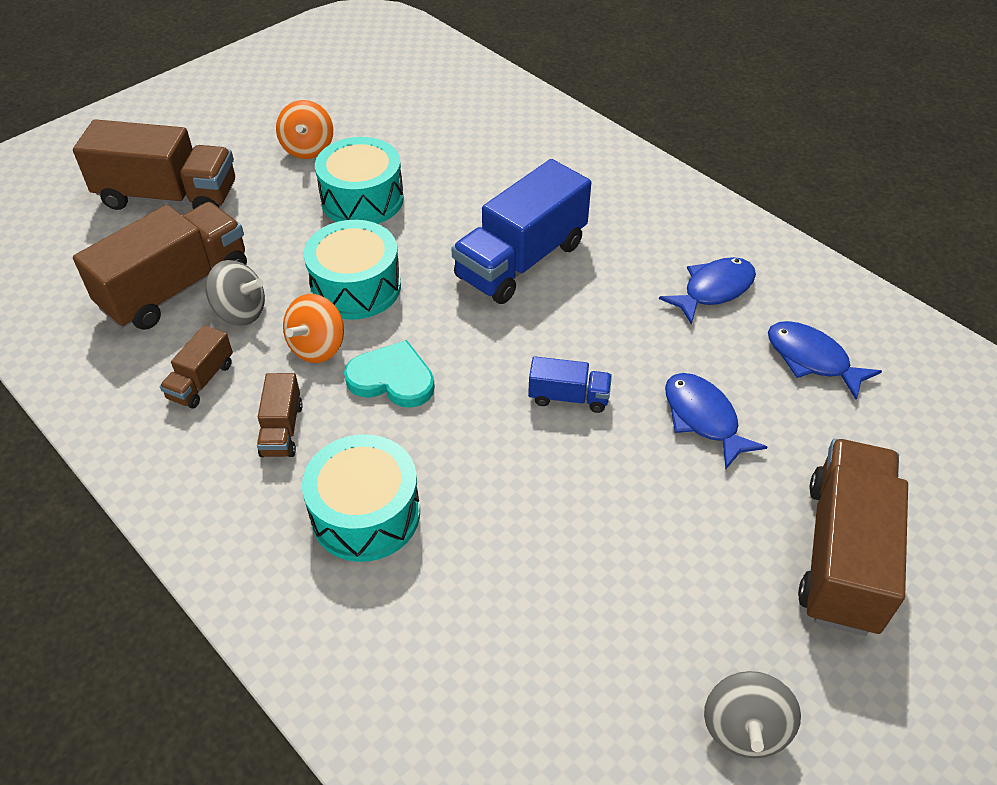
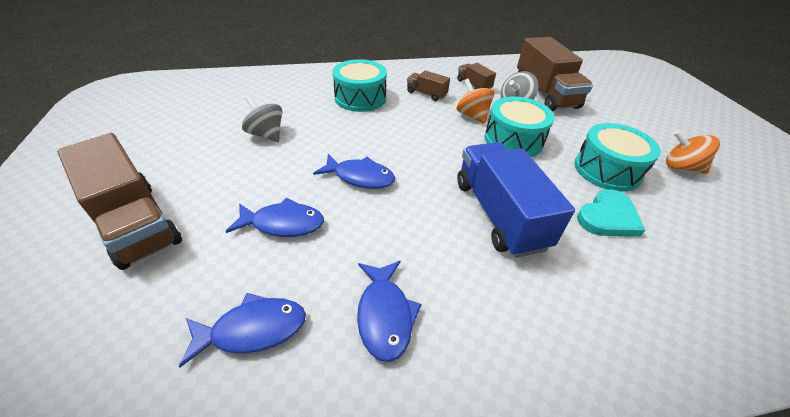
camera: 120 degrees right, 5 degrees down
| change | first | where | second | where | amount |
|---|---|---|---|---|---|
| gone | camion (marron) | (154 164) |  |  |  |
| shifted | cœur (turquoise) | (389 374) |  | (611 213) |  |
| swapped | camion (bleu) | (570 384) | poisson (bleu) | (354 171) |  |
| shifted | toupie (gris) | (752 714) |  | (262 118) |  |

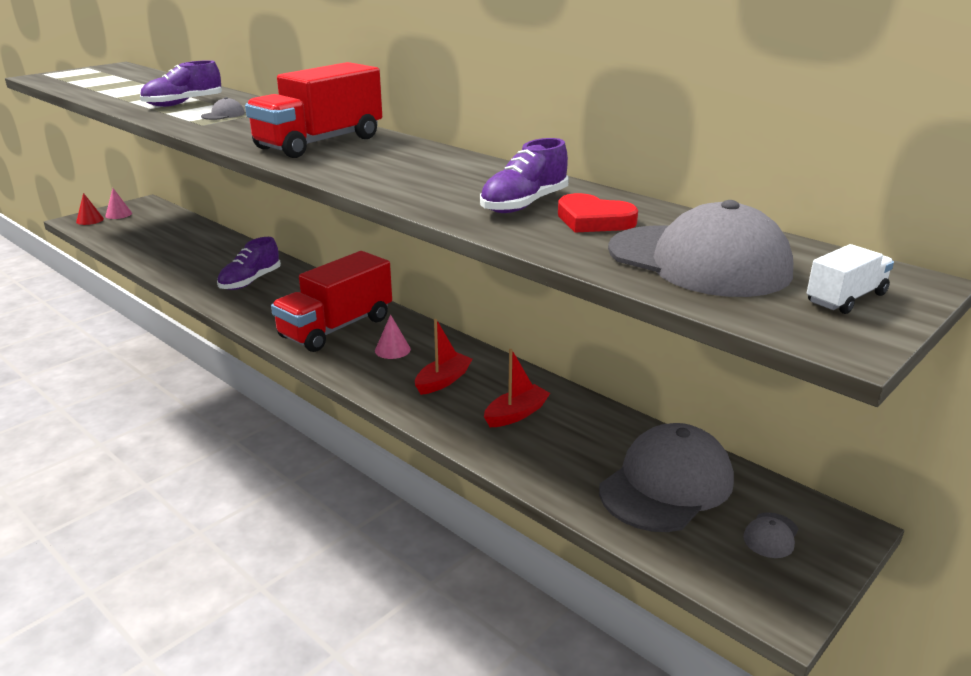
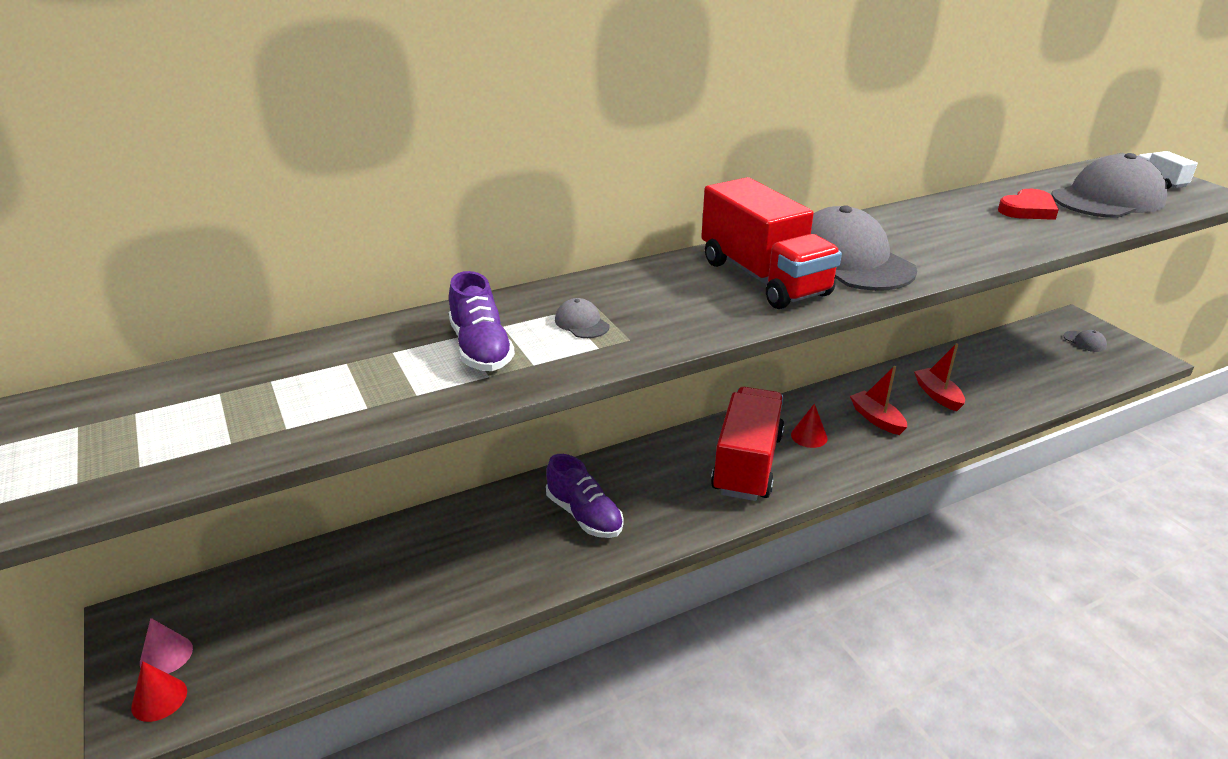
camera: 70 degrees left, 5 degrees up
| change | first | where | second | where | amount |
|---|---|---|---|---|---|
| gone | chaussure (violet) | (524 175) |  |  |  |
| rotated | camion (rouge) | (331 301) |  | (747 444) | 135 degrees counterclockwise |
| repainted | cône (rose) | (393 336) | cône (rouge) | (809 425) |  |
| shifted | casquette (gris) | (666 477) |  | (864 248) |  |

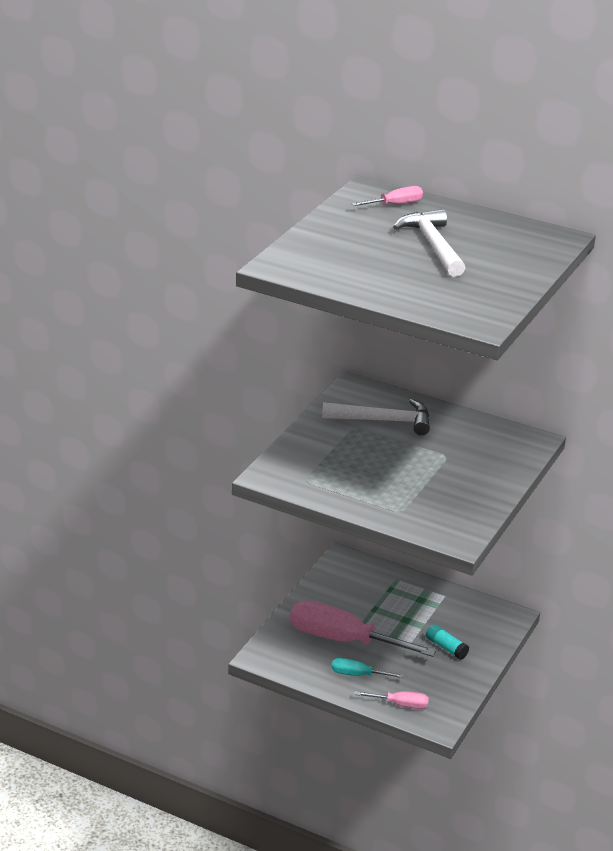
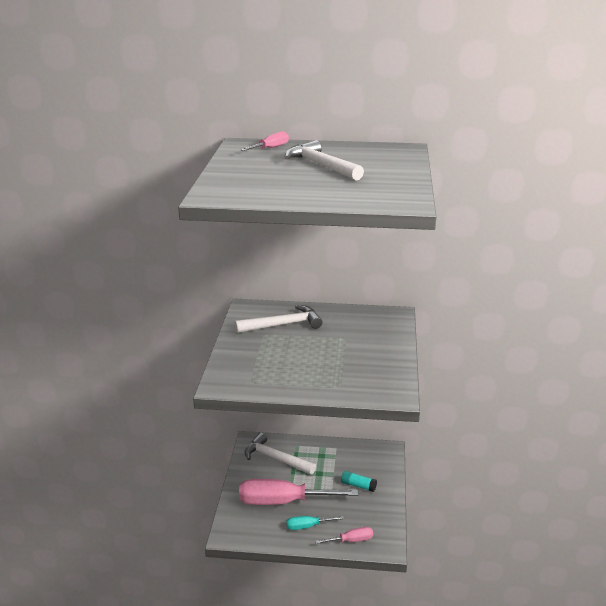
camera: 20 degrees left, 5 degrees down
| change | first | where | second | where | amount |
|---|---|---|---|---|---|
| new |  |  | marteau (blanc) | (280 454) |  |

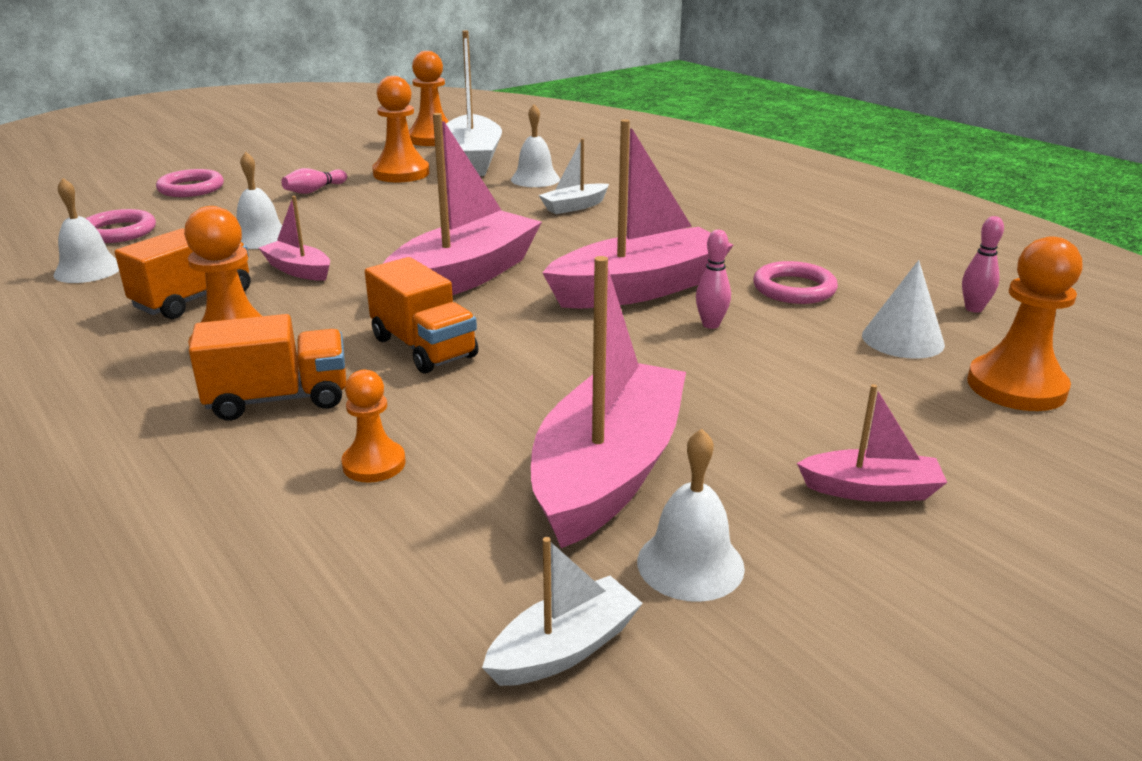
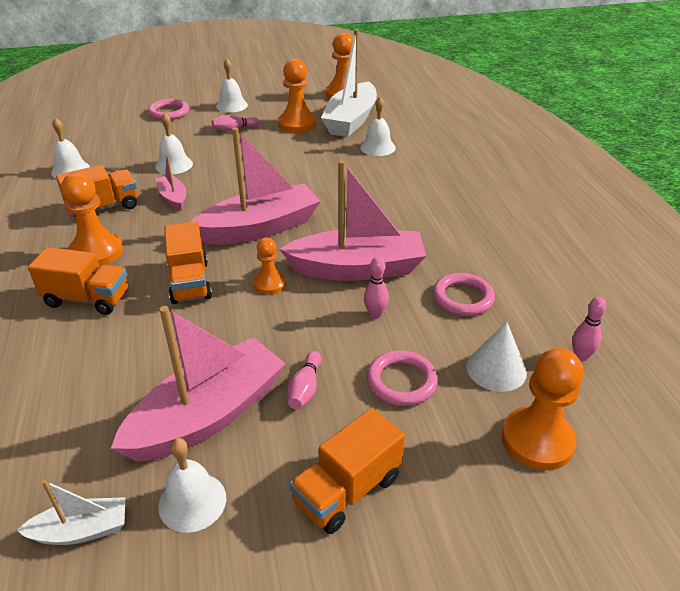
camera: 25 degrees right, 10 degrees up
| change | first | where | second | where | amount |
|---|---|---|---|---|---|
| gone | bateau (blanc) | (574 176) |  |  |  |
| shifted | anneau (rose) | (120 226) |  | (402 378) |  |
| shifted | pion (orange) | (373 426) |  | (269 266) |  |
| swapped | bateau (rose) | (872 443) | camion (orange) | (347 471) |  |
| new |  |  | cloche (blanc) | (232 86) |  |
| new |  |  | quille (rose) | (304 380) |  |

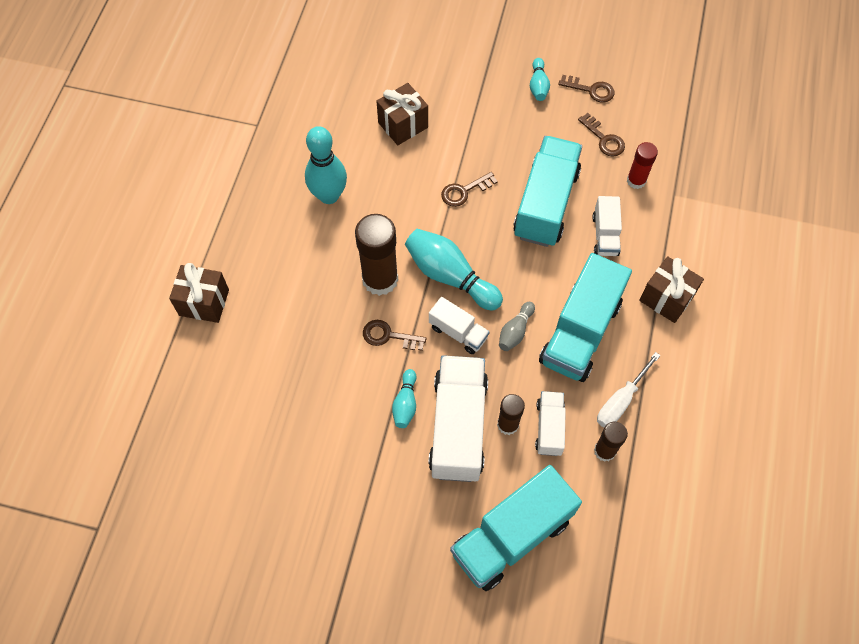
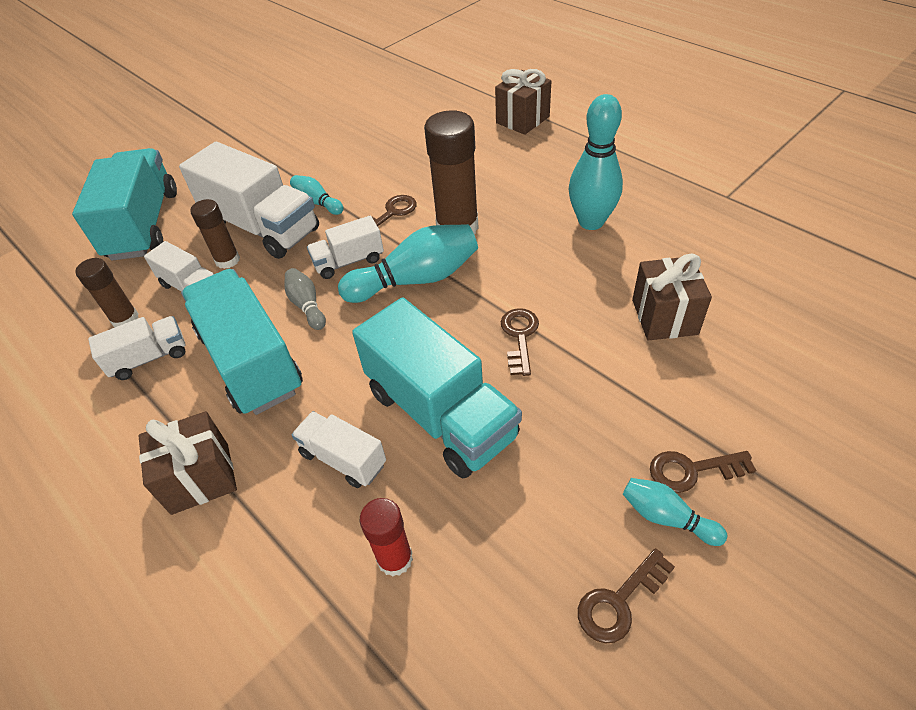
camera: 125 degrees right, 15 degrees down
| change | first | where | second | where | amount |
|---|---|---|---|---|---|
| shifted | clé (marron) | (601 134) |  | (703 472) |  |
| swapped | tournevis (blanc) | (629 389) | camion (blanc) | (136 348) |  |

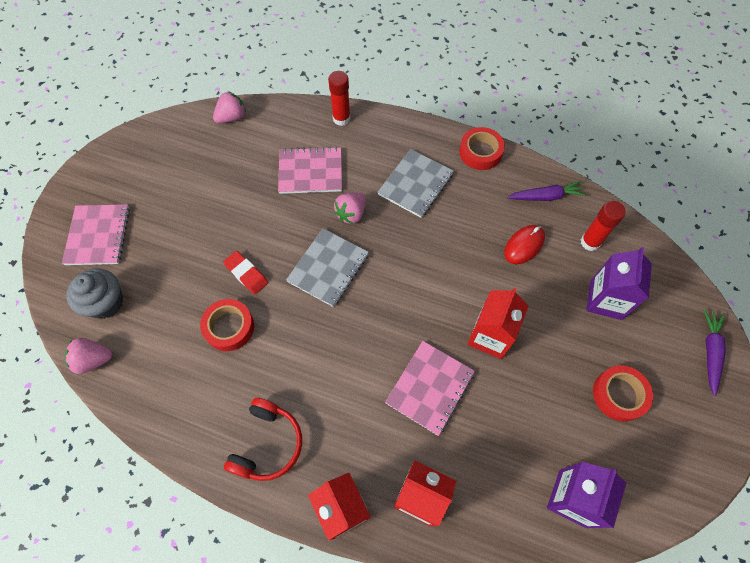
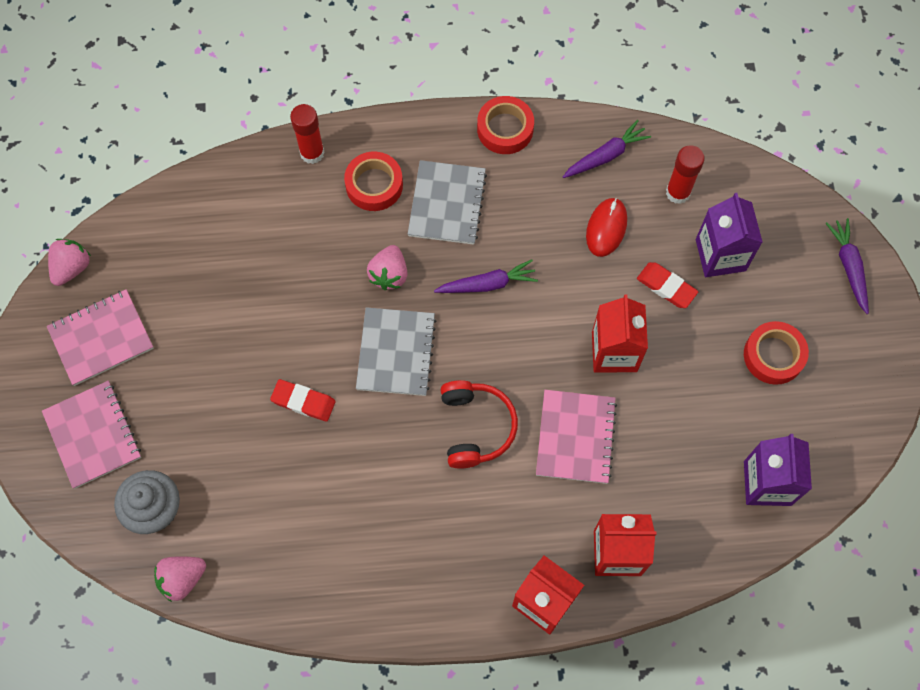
camera: 25 degrees left, 5 degrees up
| change | first | where | second | where | amount |
|---|---|---|---|---|---|
| shifted | fraise (rose) | (229 107) |  | (69 262) |  |
| shifted | carnet (rose) | (310 170) |  | (100 337) |  |
| shifted | ruban adhésif (rouge) | (227 325) |  | (373 181) |  |
| shifted | casque audio (rouge) | (263 439) |  | (479 424) |  |
| new |  |  | carotte (violet) | (486 276) |  |
| new |  |  | gomme (rouge) | (667 285) |  |

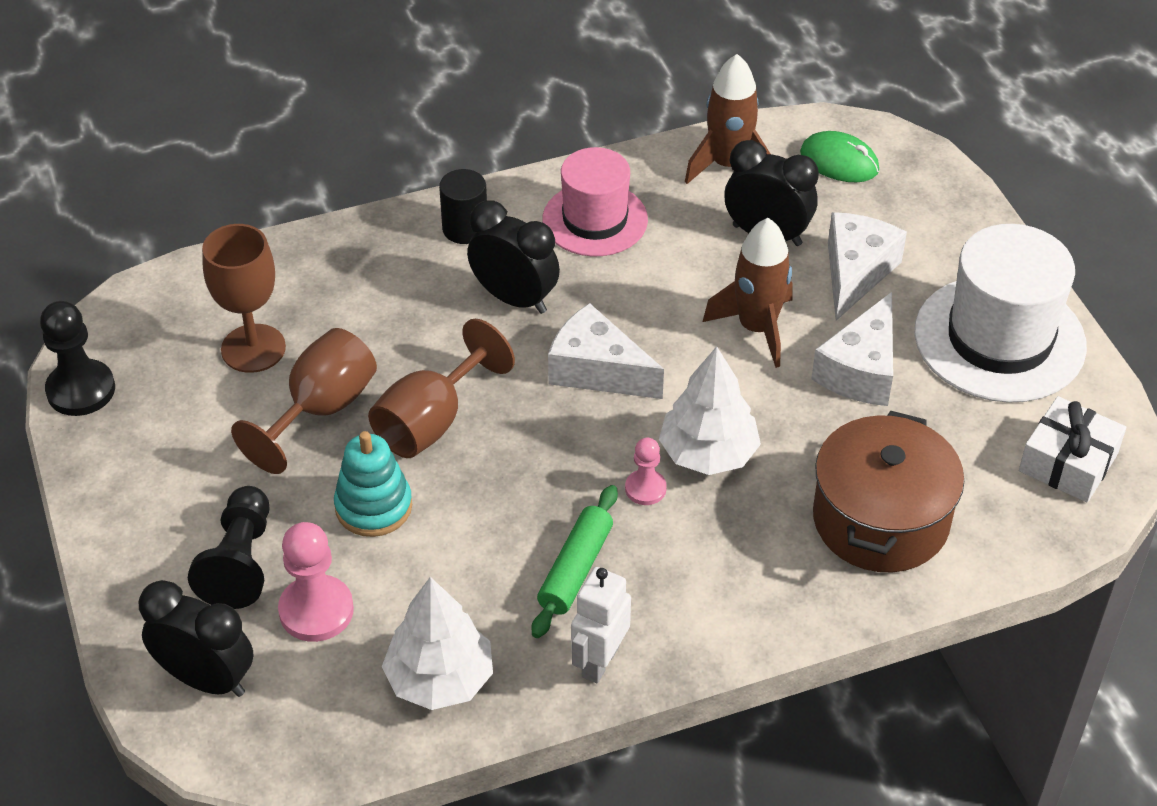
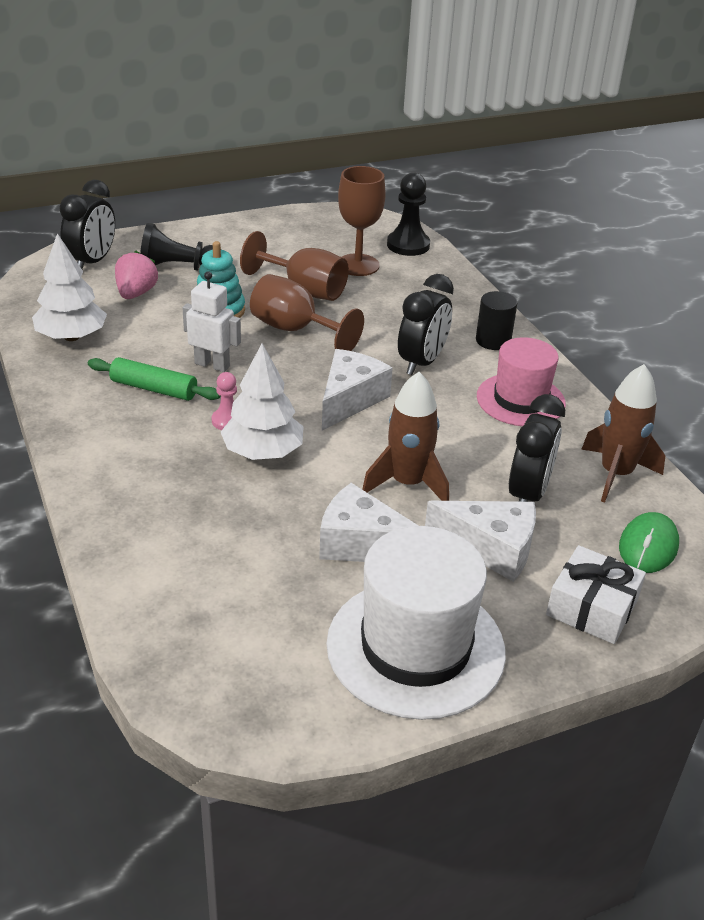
camera: 85 degrees right, 10 degrees down
| change | first | where | second | where | amount |
|---|---|---|---|---|---|
| shifted | pion (noir) | (77 358) |  | (408 214) |  |
| shifted | cadeau (blanc) | (1072 449) |  | (596 594) |  |
| gone | marmite (marron) | (888 491) |  |  |  |
| swapped | pion (rose) | (316 582) | fraise (rose) | (136 275) |  |
| shifted | robot (blanc) | (601 625) |  | (211 321) |  |

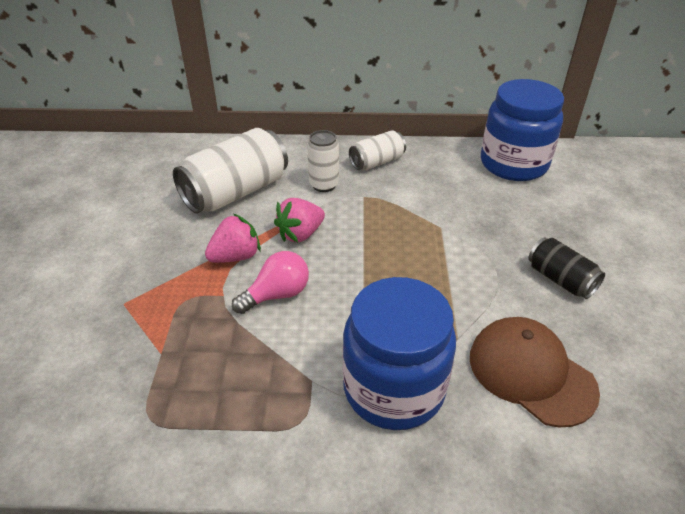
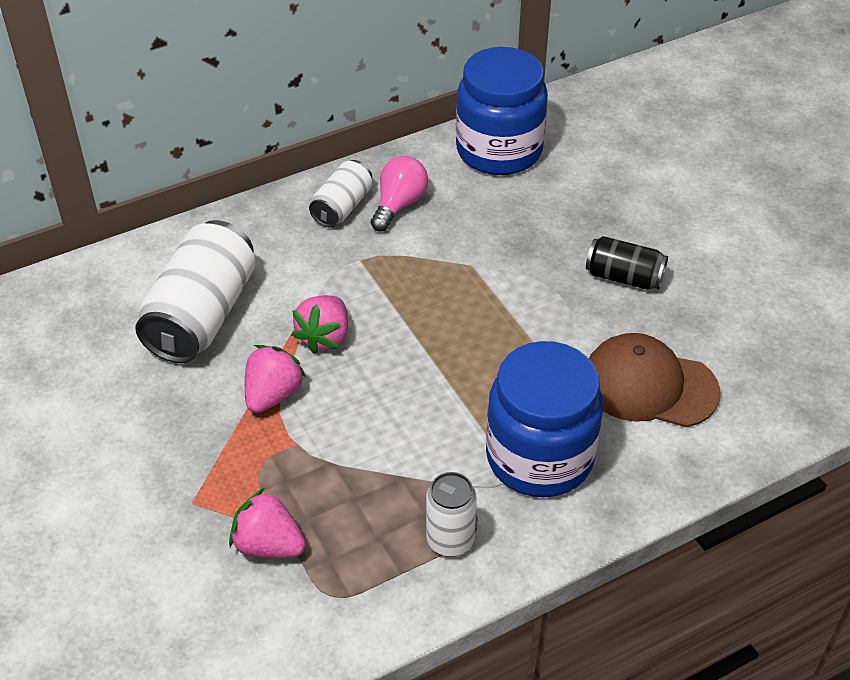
camera: 30 degrees left, 5 degrees up
| change | first | where | second | where | amount |
|---|---|---|---|---|---|
| shifted | canette (blanc) | (323 161) |  | (451 514) |  |
| shifted | ampoule (rose) | (270 282) |  | (399 194) |  |
| new |  |  | fraise (rose) | (267 523) |  |

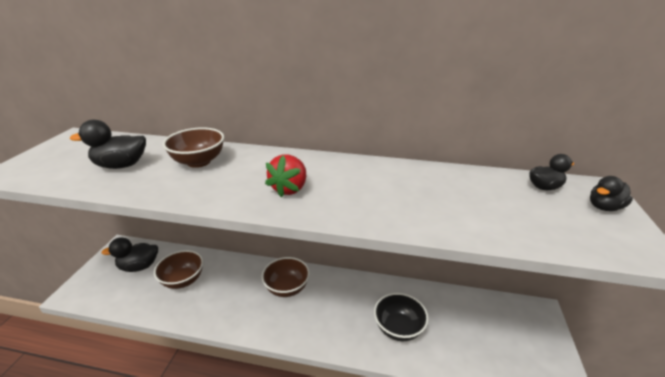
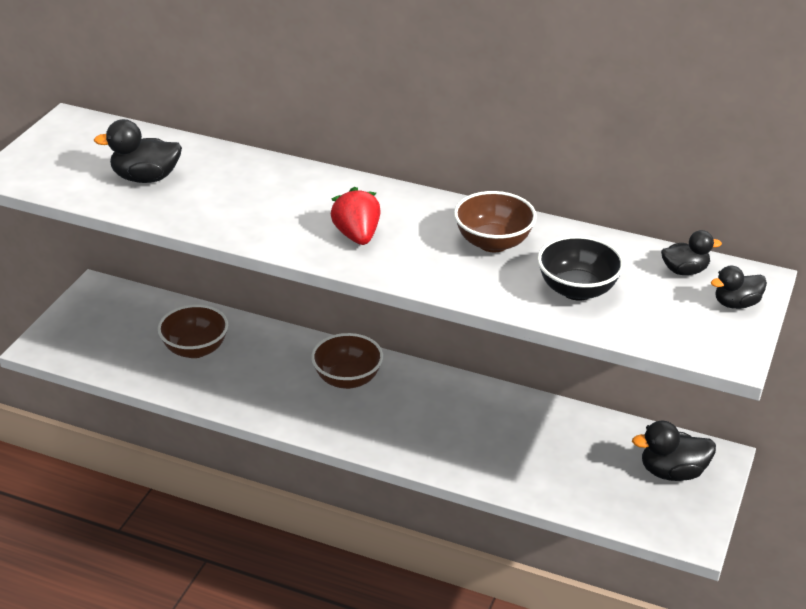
camera: 10 degrees right, 5 degrees up
| change | first | where | second | where | amount |
|---|---|---|---|---|---|
| shifted | bol (marron) | (193 147) |  | (495 221) |  |
| rotated | fraise (rouge) | (285 176) |  | (355 216) | 135 degrees clockwise |
| shifted | canard (noir) | (130 254) |  | (674 451) |  |
| shifted | bol (noir) | (401 317) |  | (580 268) |  |

